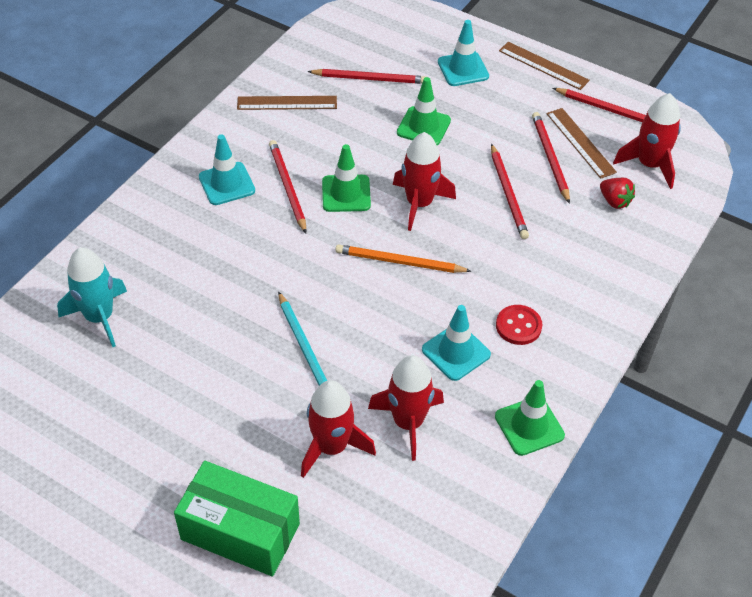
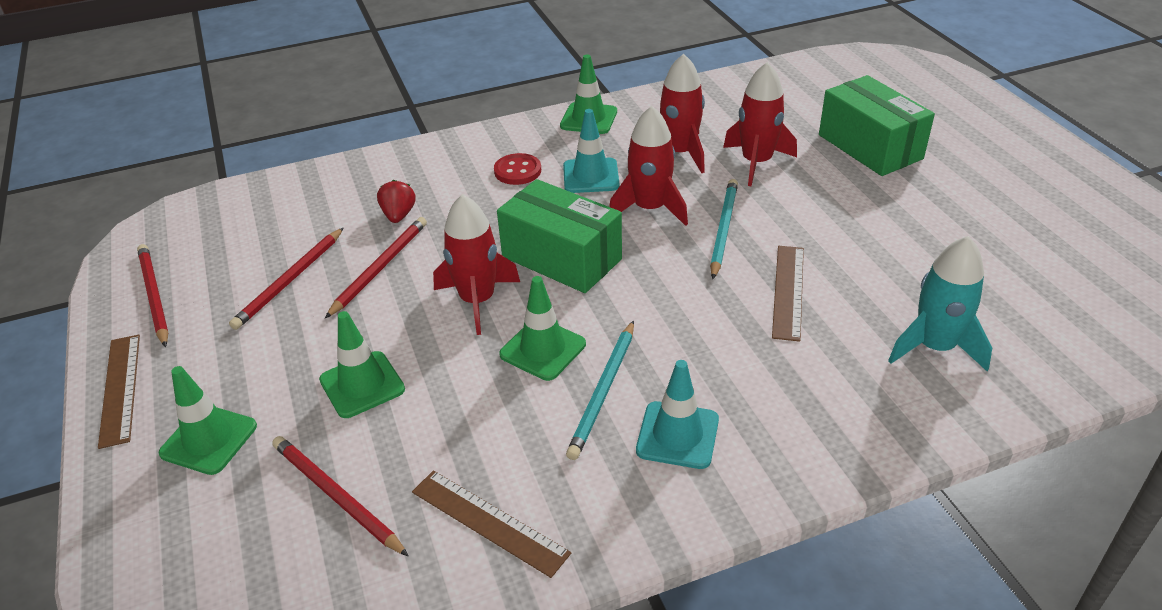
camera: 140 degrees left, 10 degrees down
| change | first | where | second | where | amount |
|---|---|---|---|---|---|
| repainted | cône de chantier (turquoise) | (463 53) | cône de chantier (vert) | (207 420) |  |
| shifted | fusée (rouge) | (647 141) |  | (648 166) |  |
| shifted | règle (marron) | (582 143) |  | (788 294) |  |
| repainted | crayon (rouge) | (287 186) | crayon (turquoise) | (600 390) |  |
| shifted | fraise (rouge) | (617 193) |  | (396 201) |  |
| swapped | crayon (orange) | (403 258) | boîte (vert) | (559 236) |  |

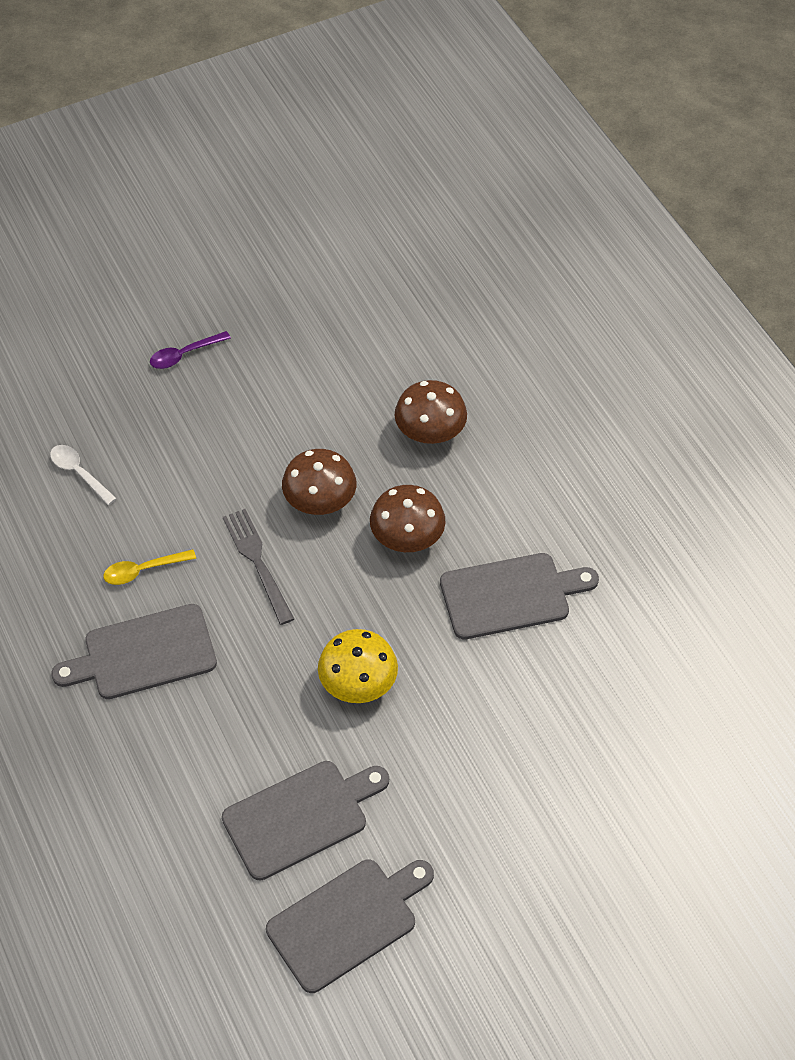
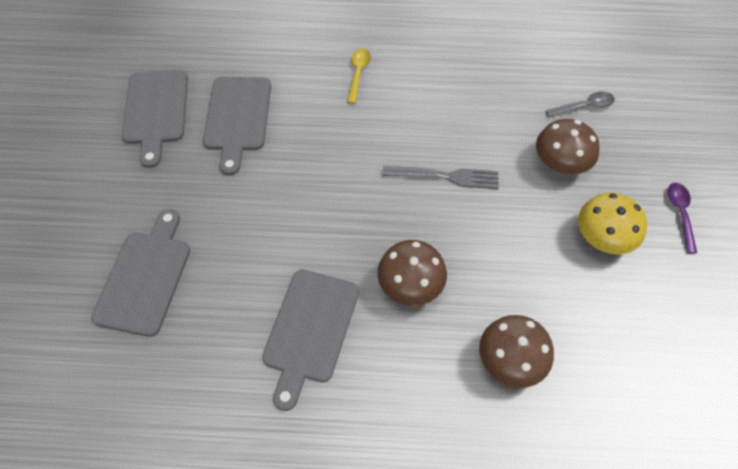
camera: 120 degrees right, 5 degrees up
| change | first | where | second | where | amount |
|---|---|---|---|---|---|
| repainted | cuillère (blanc) | (83 475) | cuillère (gris) | (580 104) |  |
| shifted | champignon (marron) | (319 482) |  | (568 146) |  |
| shifted | cuillère (jaune) | (149 567) |  | (359 76) |  |
| shifted | planche à découper (gris) | (134 651) |  | (140 273) |  |
| shifted | champignon (jaune) | (358 666) |  | (612 223) |  |

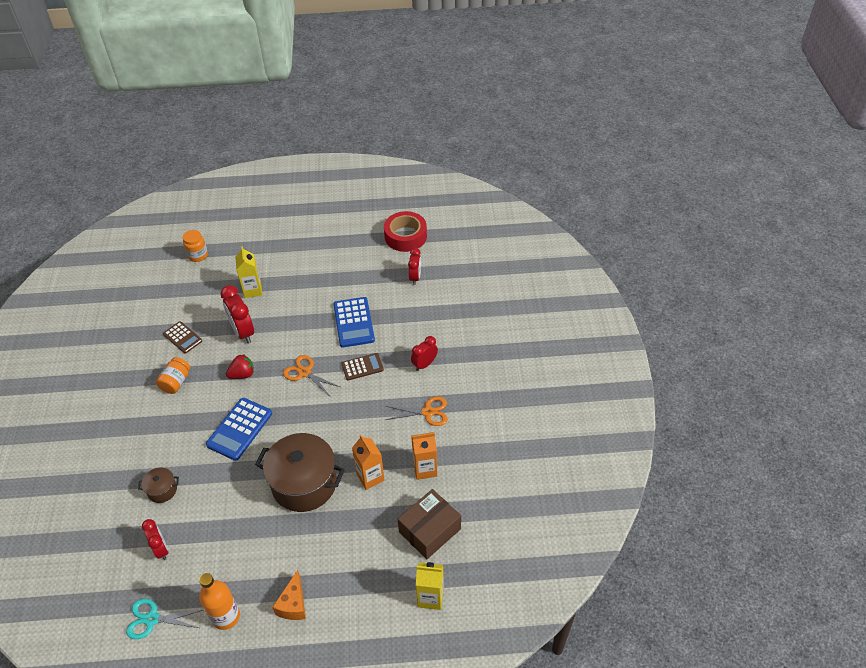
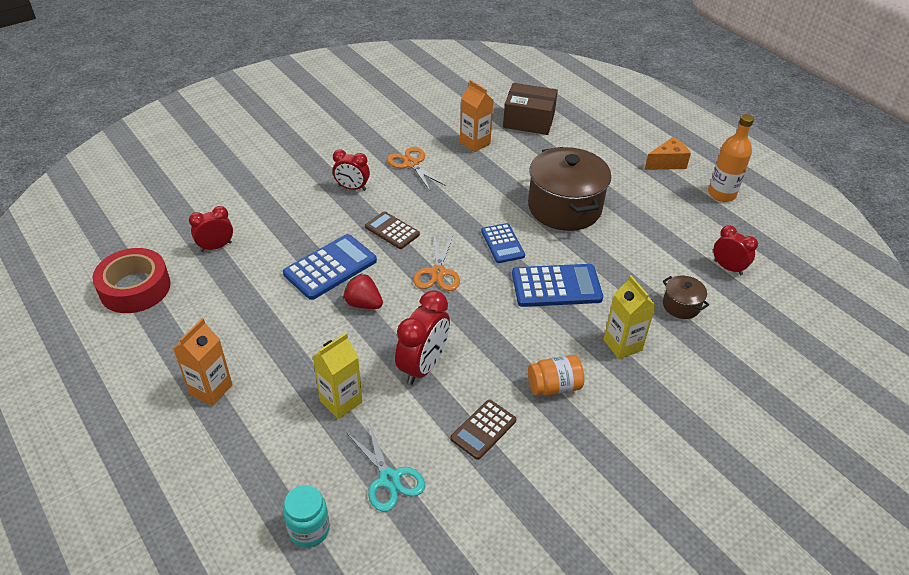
camera: 125 degrees left, 5 degrees down
| change | first | where | second | where | amount |
|---|---|---|---|---|---|
| repainted | bocal (orange) | (195 246) | bocal (turquoise) | (306 516) |  |
| rotated | calculatrice (marron) | (182 337) |  | (483 430) | 150 degrees counterclockwise |
| shifted | fraise (rouge) | (240 366) |  | (363 291) |  |
| shifted | brique de lait (orange) | (368 462) |  | (203 362) |  |
| rotated | réveil (rouge) | (155 539) |  | (735 250) | 105 degrees clockwise |
| shifted | brique de lait (jaune) | (430 586) |  | (629 317) |  |
| shifted | ciseaux (turquoise) | (164 619) |  | (385 467) |  |
| new |  |  | calculatrice (bleu) | (503 243) |  |

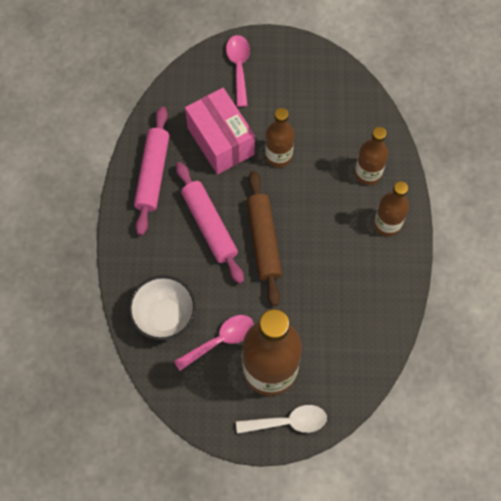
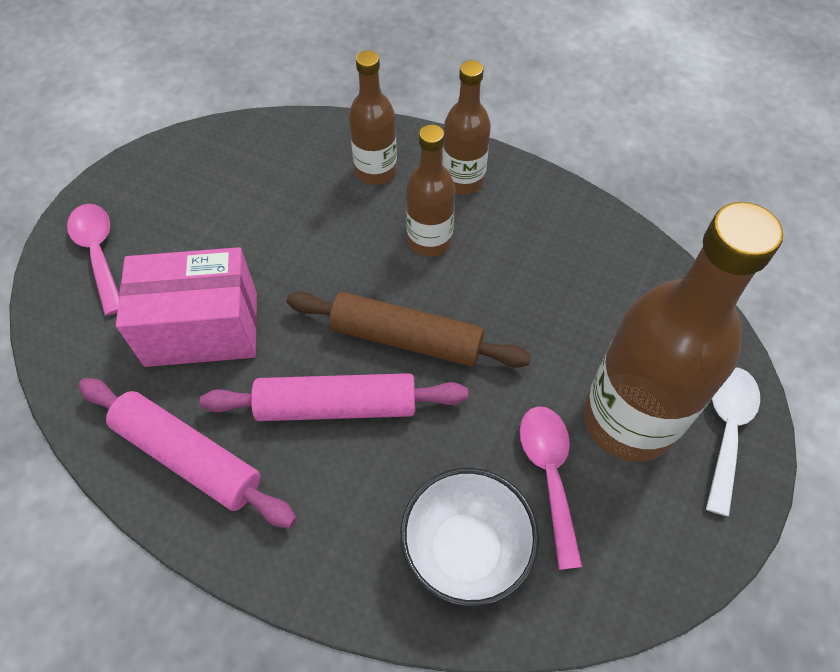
camera: 65 degrees left, 10 degrees down
| change | first | where | second | where | amount |
|---|---|---|---|---|---|
| rotated | cuillère (rose) | (238 71) |  | (93 259) | 45 degrees clockwise |
| shifted | bouteille (marron) | (279 137) |  | (430 191) |  |

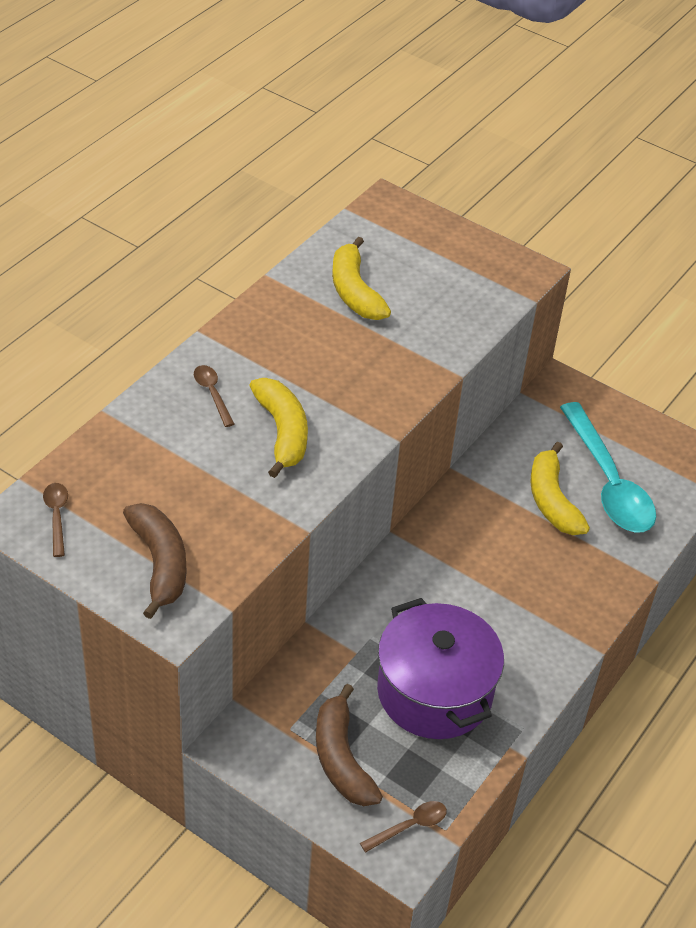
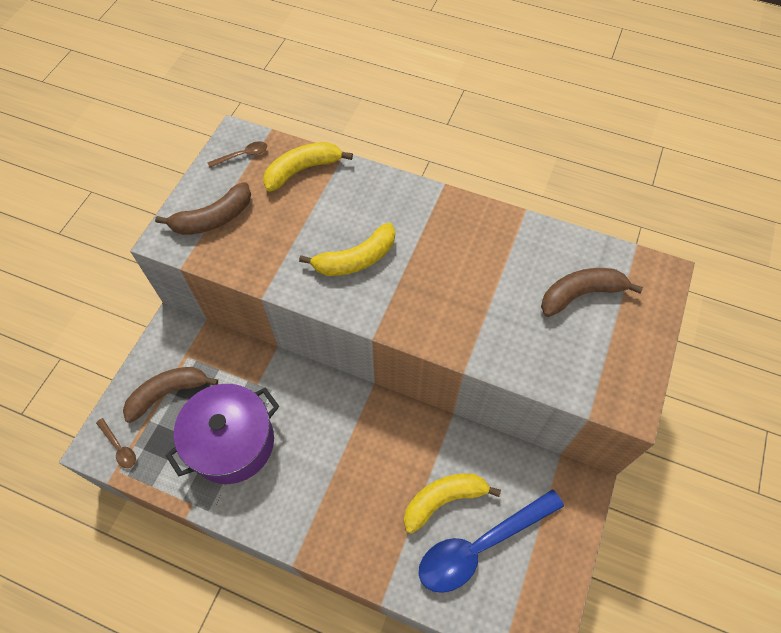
camera: 80 degrees right, 15 degrees up
| change | first | where | second | where | amount |
|---|---|---|---|---|---|
| shifted | banane (jaune) | (361 278) |  | (308 167) |  |
| gone | cuillère (marron) | (214 396) |  |  |  |
| repainted | cuillère (turquoise) | (608 467) | cuillère (bleu) | (491 541) |  |
| new |  |  | banane (marron) | (592 292) |  |

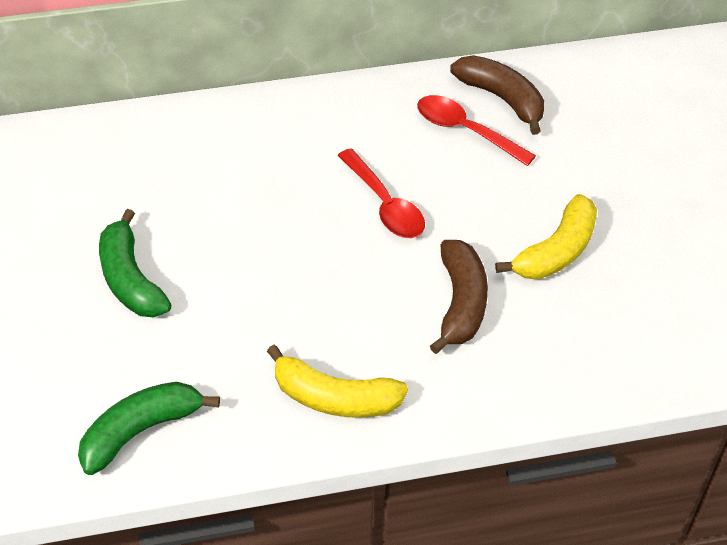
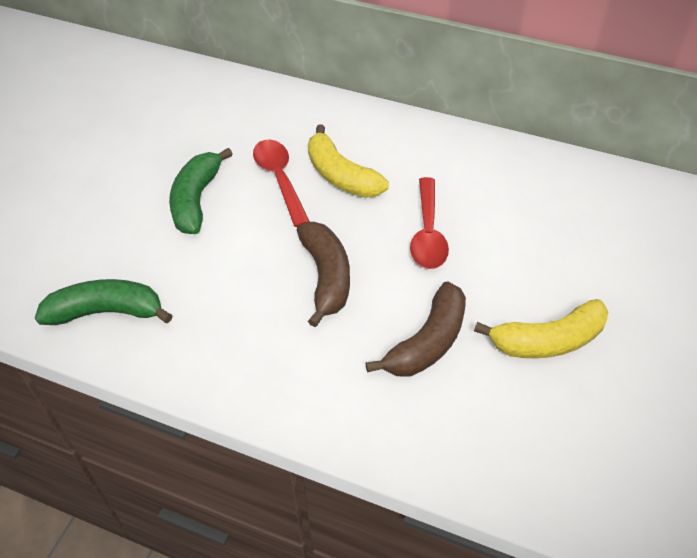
camera: 35 degrees right, 0 degrees up
| change | first | where | second | where | amount |
|---|---|---|---|---|---|
| shifted | banane (marron) | (497 95) |  | (323 274) |  |
| shifted | cuillère (rouge) | (476 130) |  | (281 183) |  |
| shifted | banane (jaune) | (337 381) |  | (348 161) |  |

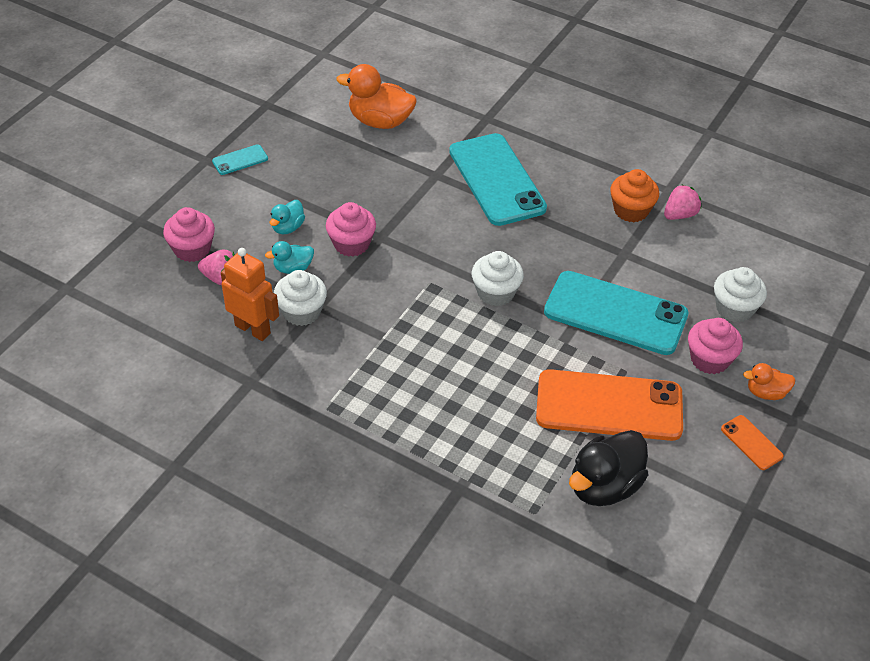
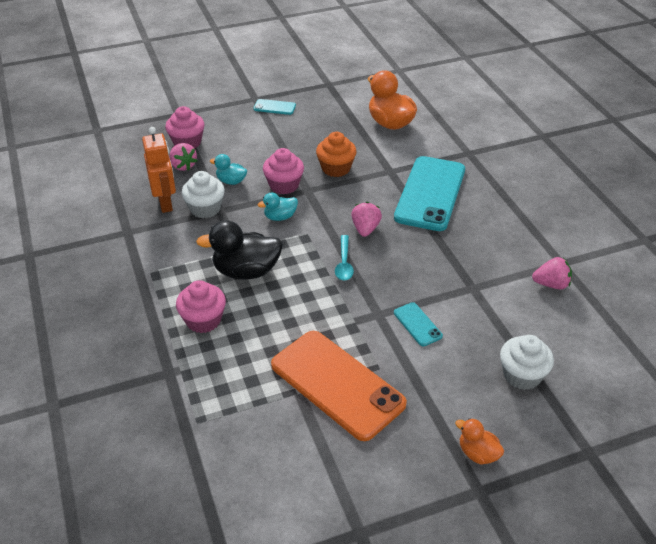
camera: 40 degrees right, 5 degrees down
| change | first | where | second | where | amount |
|---|---|---|---|---|---|
| shifted | muffin (orange) | (634 196) |  | (336 154) |  |
| shifted | canard (turquoise) | (287 217) |  | (278 207) |  |
| swapped | muffin (blanc) | (498 278) | cuillère (turquoise) | (344 258) |  |
| scaled | téléphone (turquoise) | (616 313) |  | (418 324) | x0.43 |
| shifted | muffin (rose) | (715 346) |  | (201 306) |  |
| gone | téléphone (orange) | (752 442) |  |  |  |
| shifted | canard (noir) | (609 468) |  | (239 250) |  |
| new |  |  | fraise (rose) | (366 219) |  |

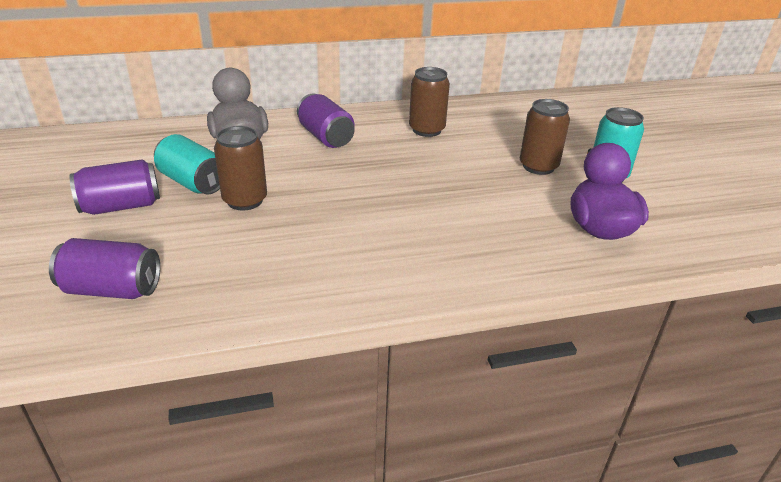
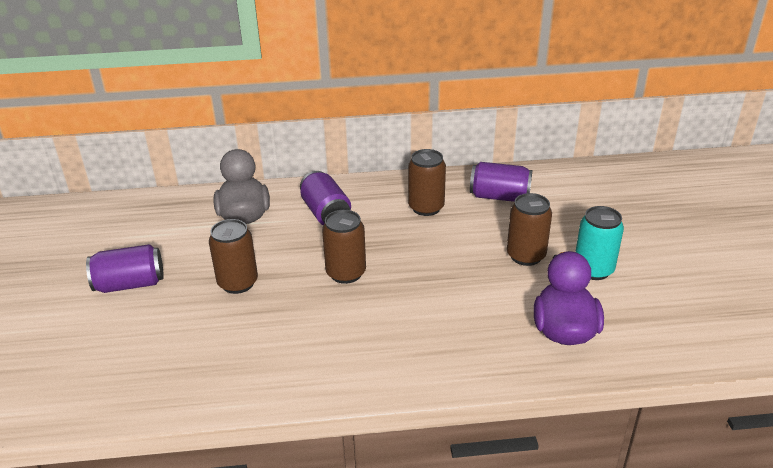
camera: 10 degrees right, 0 degrees up
| change | first | where | second | where | amount |
|---|---|---|---|---|---|
| gone | canette (turquoise) | (187 164) |  |  |  |
| shifted | canette (violet) | (104 268) |  | (501 182) |  |
| new |  |  | canette (marron) | (344 247) |  |

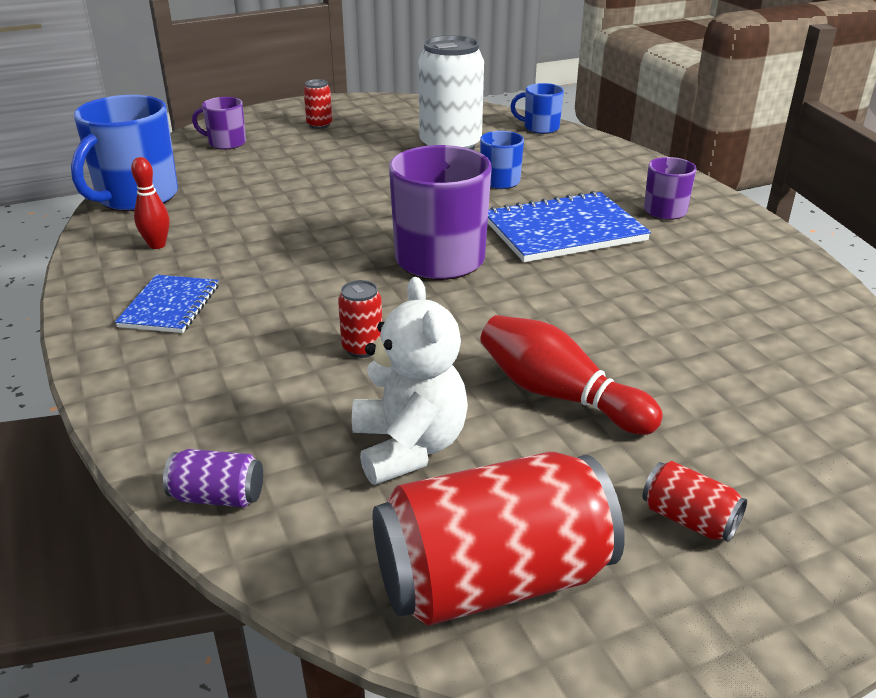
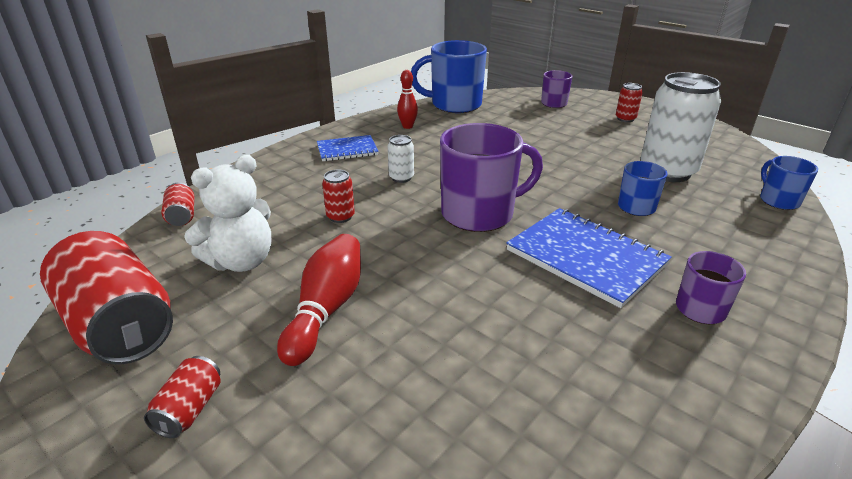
camera: 65 degrees right, 0 degrees up
| change | first | where | second | where | amount |
|---|---|---|---|---|---|
| repainted | canette (violet) | (213 478) | canette (rouge) | (177 204) |  |
| new |  |  | canette (blanc) | (401 159) |  |

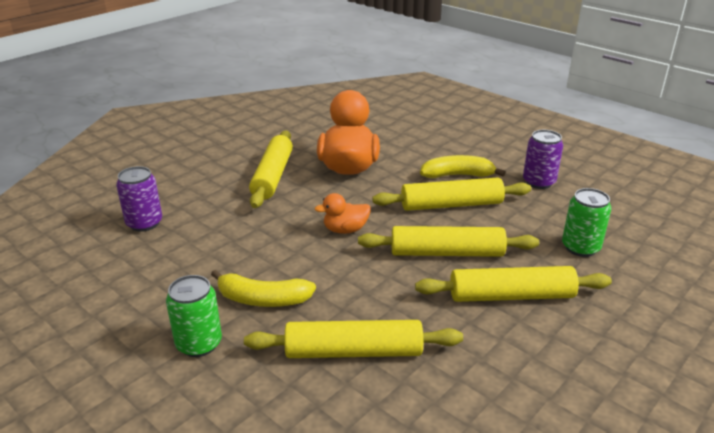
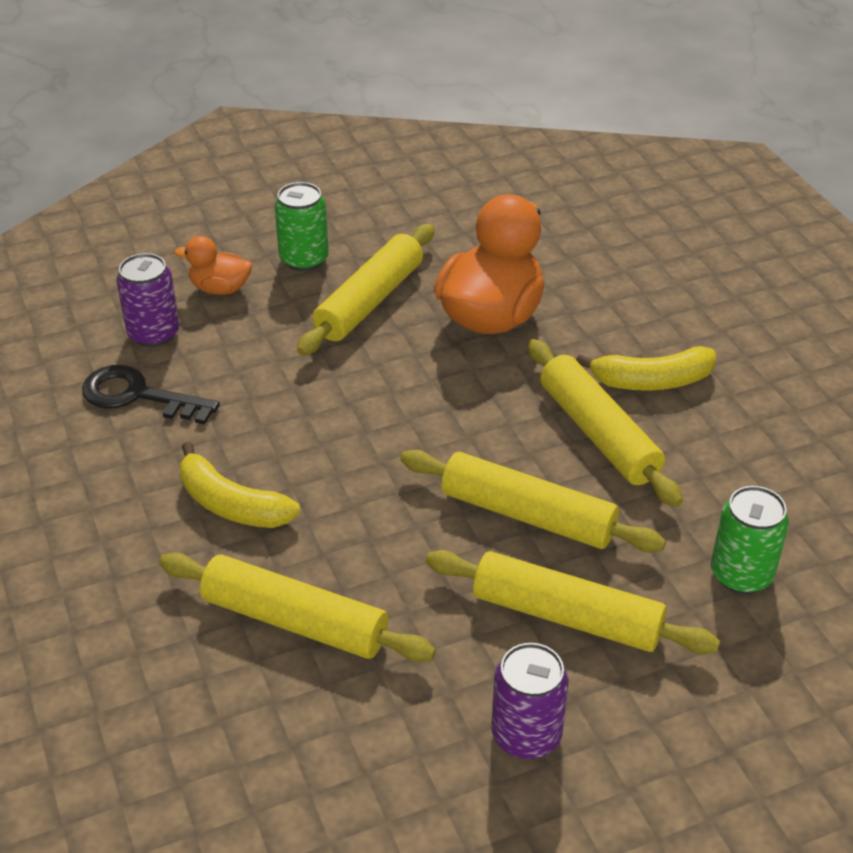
camera: 25 degrees right, 10 degrees up
| change | first | where | second | where | amount |
|---|---|---|---|---|---|
| shifted | canette (violet) | (543 159) |  | (530 701) |  |
| rotated | banane (jaune) | (462 166) |  | (646 368) | 150 degrees clockwise |
| rotated | rouleau à pâtisserie (jaune) | (451 194) |  | (605 423) | 45 degrees clockwise |
| shifted | canard (orange) | (343 213) |  | (213 265) |  |
| shifted | canette (vert) | (194 316) |  | (302 226) |  |
| new |  |  | clé (noir) | (151 395) |  |

